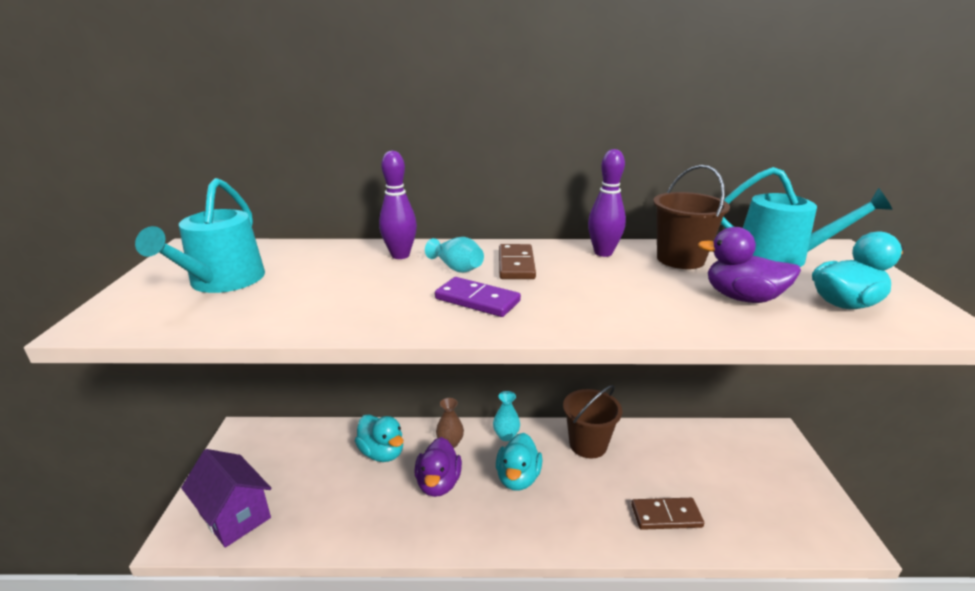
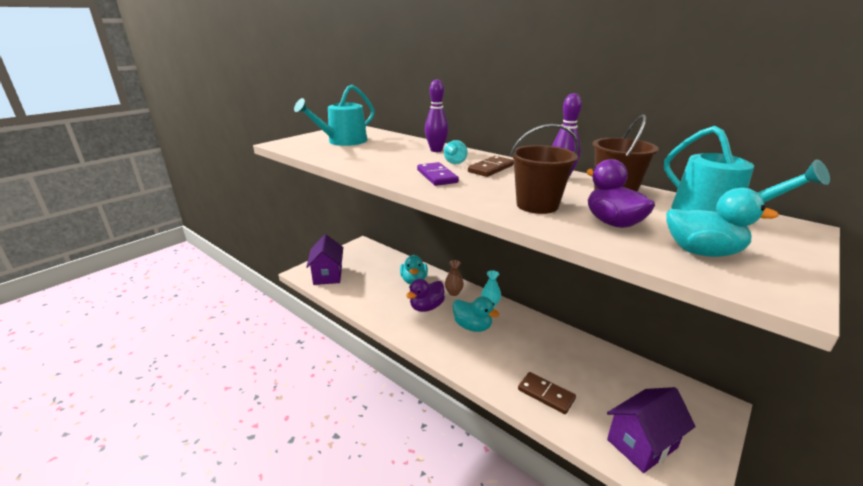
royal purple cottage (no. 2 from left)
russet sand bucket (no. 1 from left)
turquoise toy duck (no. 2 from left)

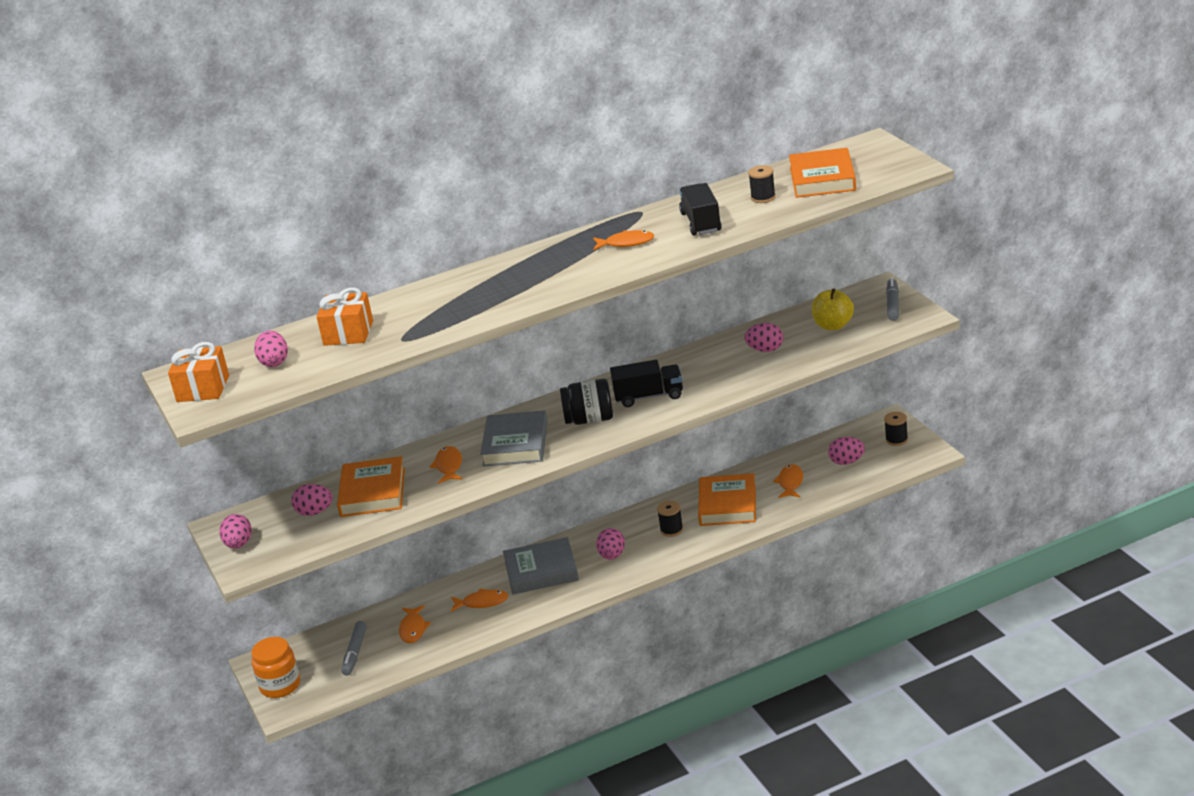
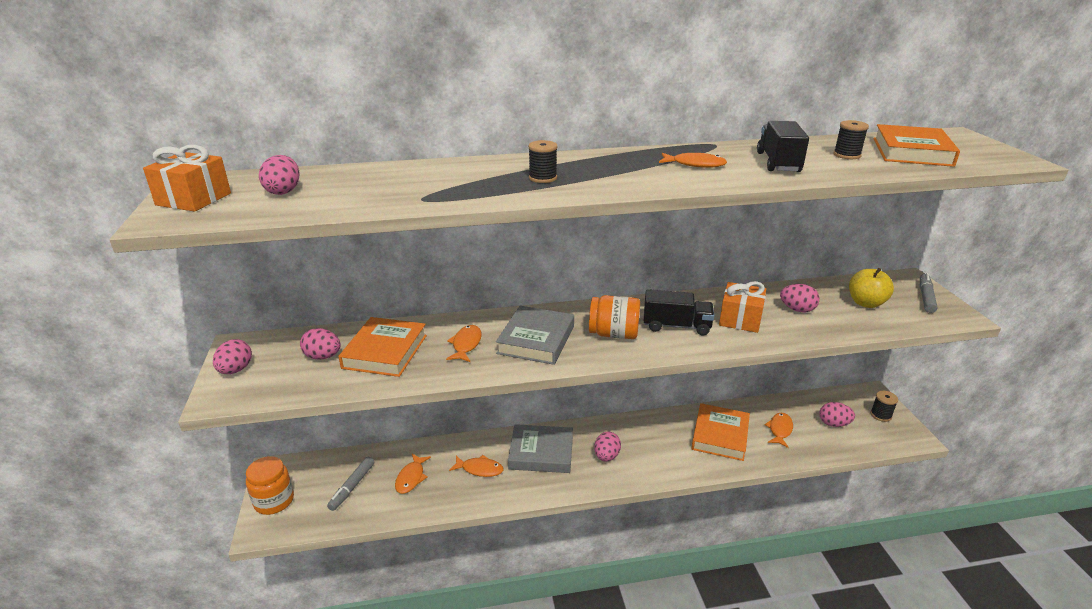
orange-coloured wrapped gift (no. 2 from left)
black reel of thread (no. 1 from left)
orange-coloured preserve jar (no. 2 from left)

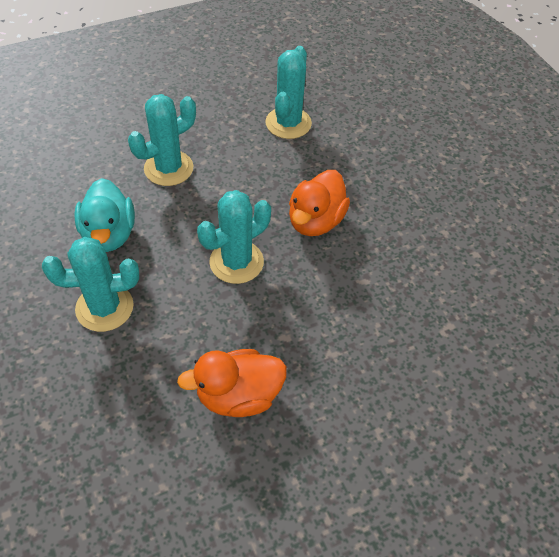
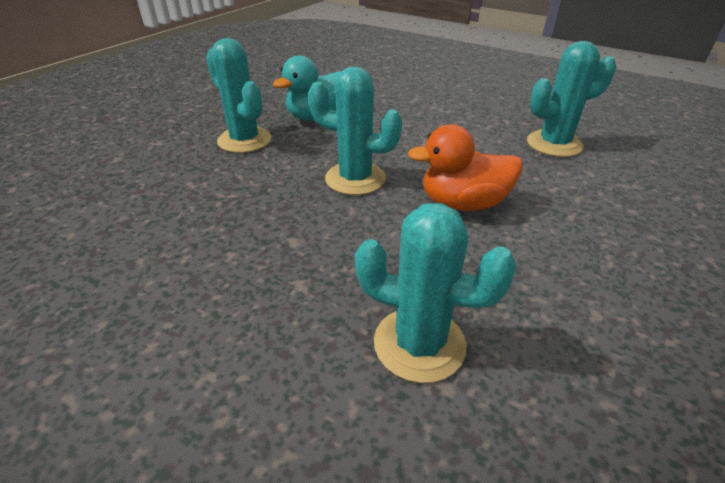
orange-coloured toy duck (no. 1 from left in the first image)
turquoise prickly plant (no. 3 from left)

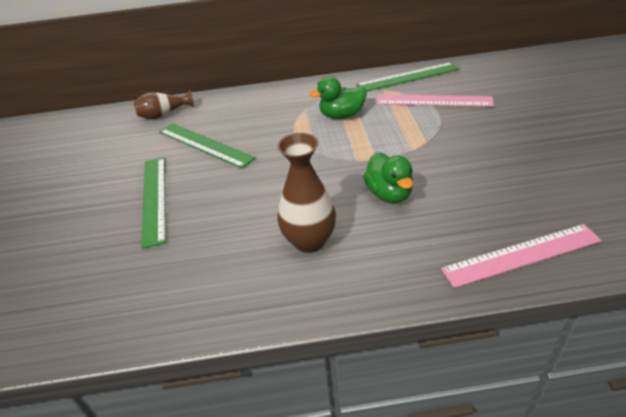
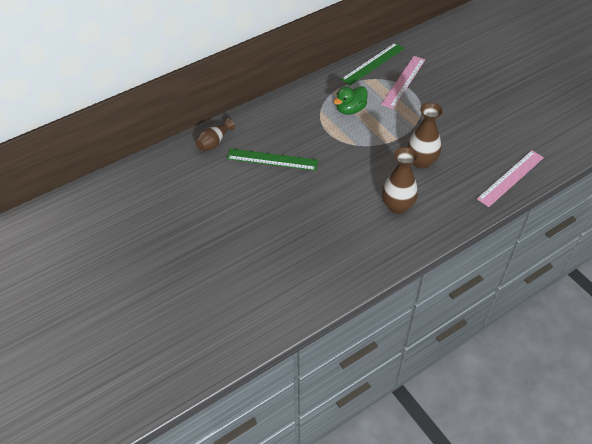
green ruler (no. 1 from left in the first image)
russet flower vase (no. 3 from left)
rosy ruler (no. 1 from left)

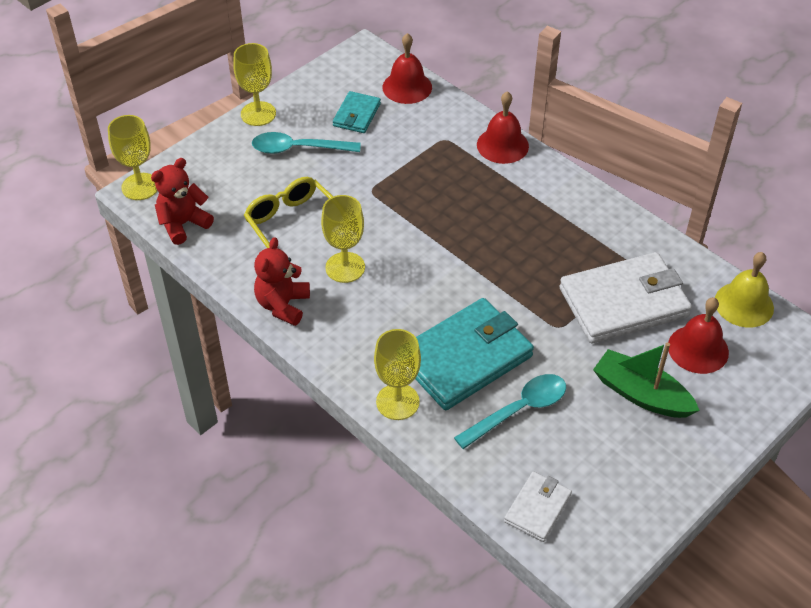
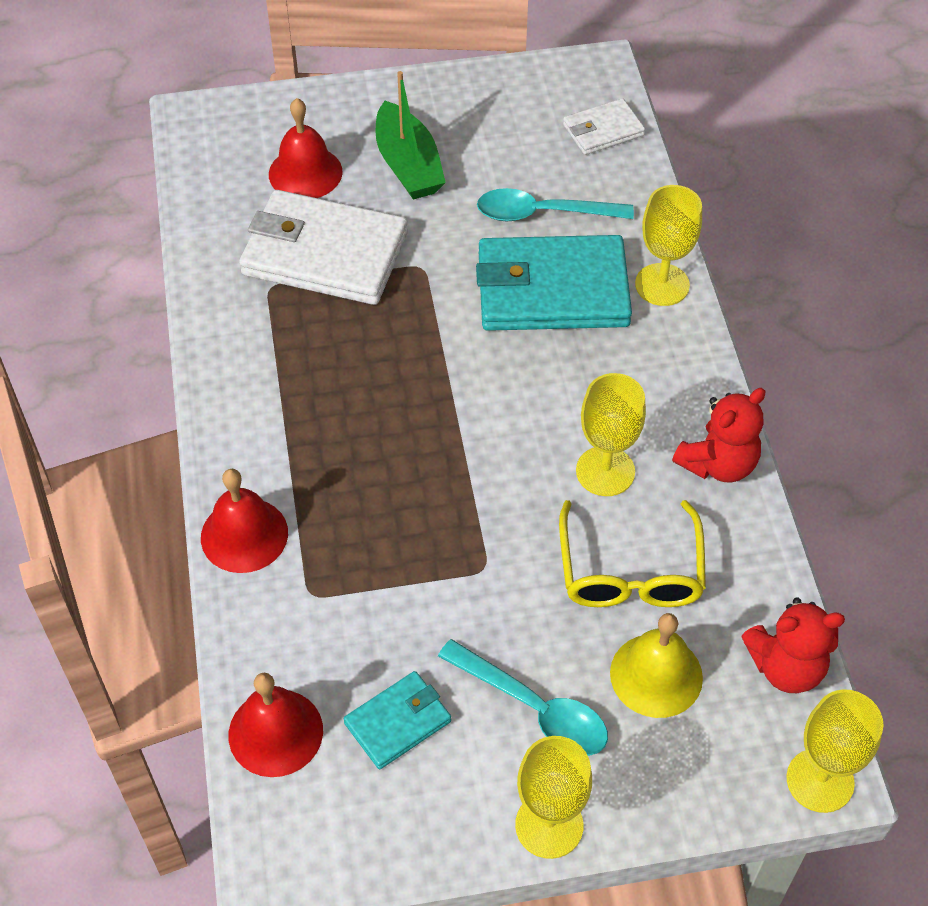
golden school bell

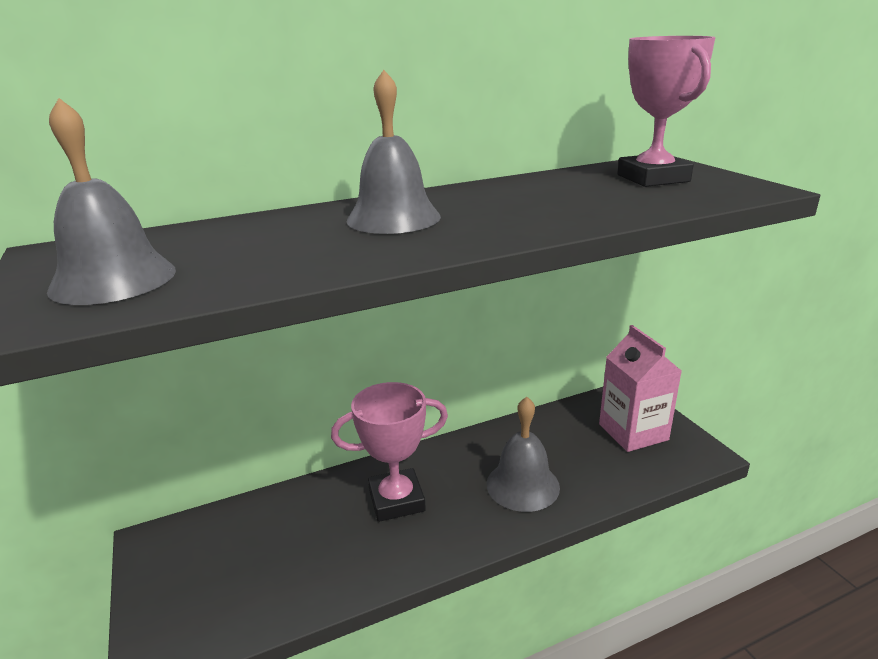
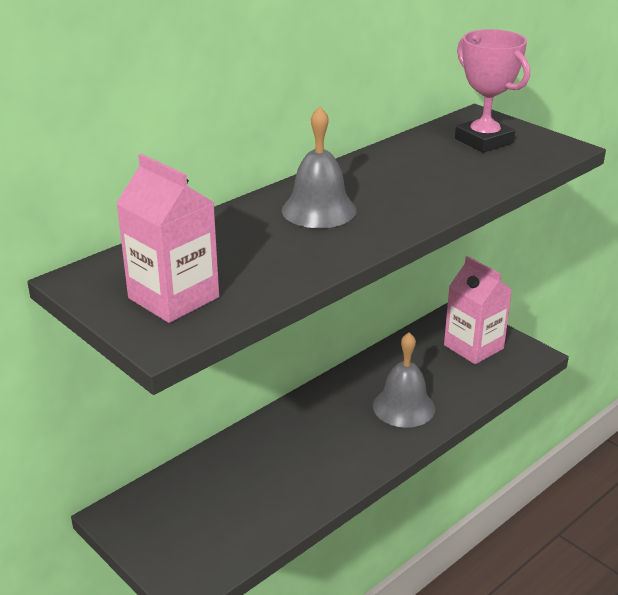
rosy trophy (no. 1 from left in the first image)
rosy milk carton (no. 1 from left)

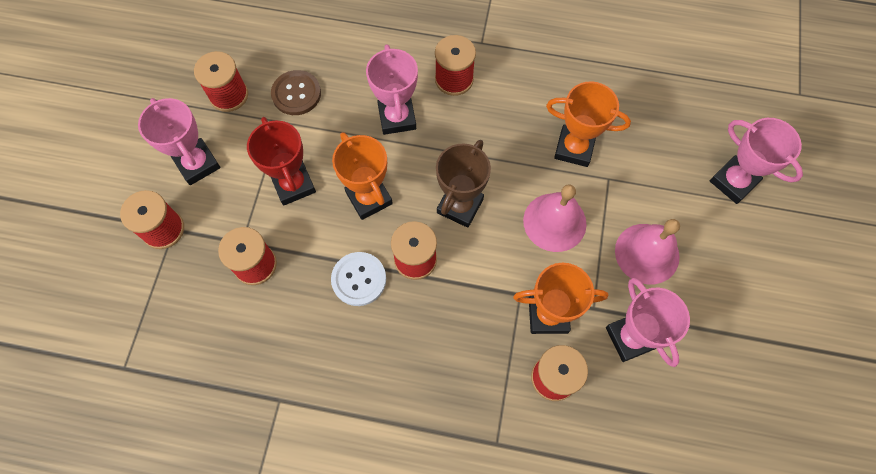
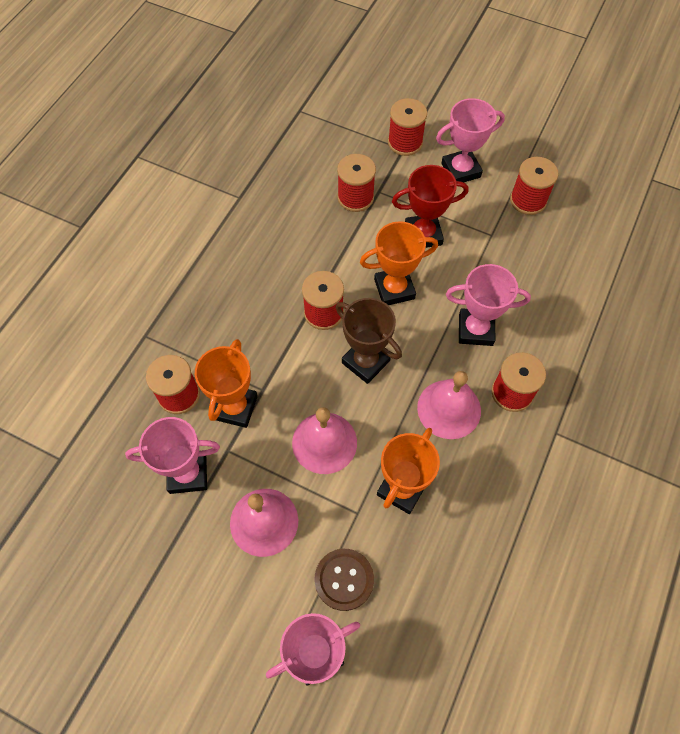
snow-white sewing button
rosy school bell (no. 3 from left)
russet sewing button

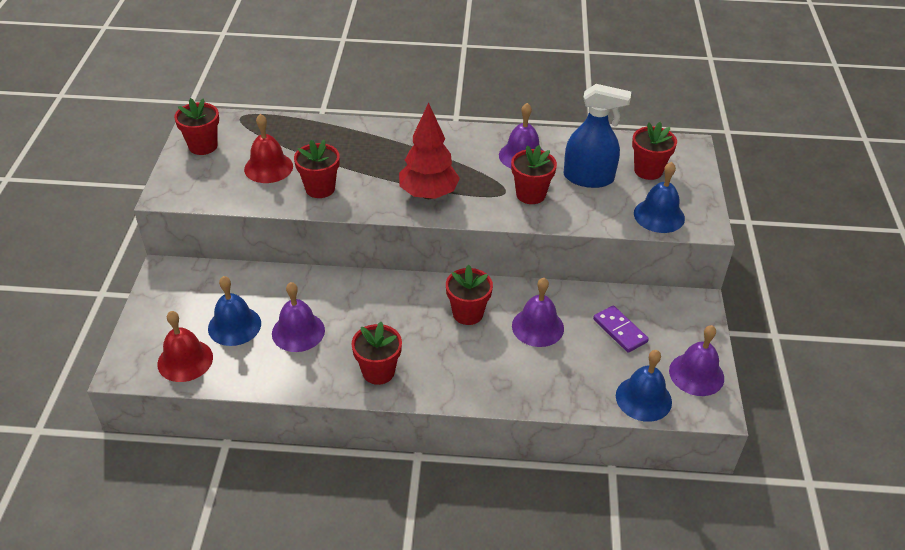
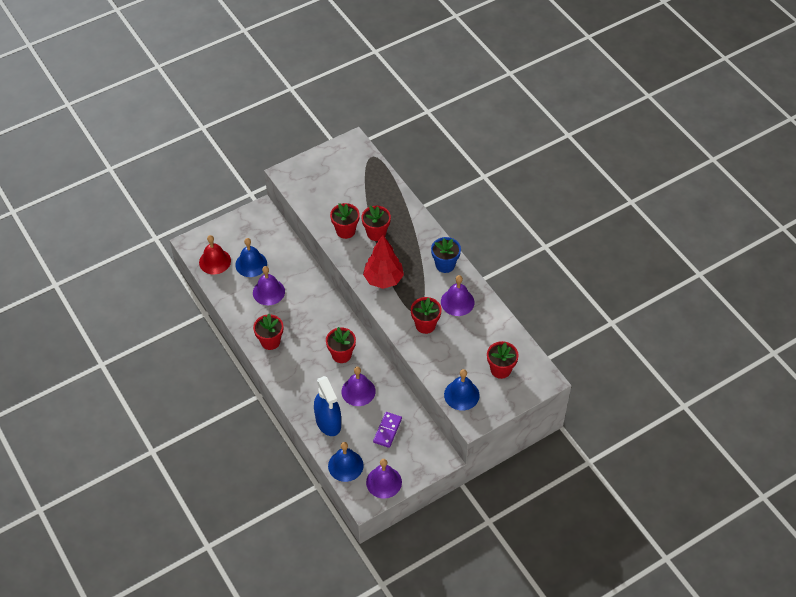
crimson school bell (no. 2 from left in the first image)
blue flower pot
crimson flower pot (no. 4 from left)
blue sprayer

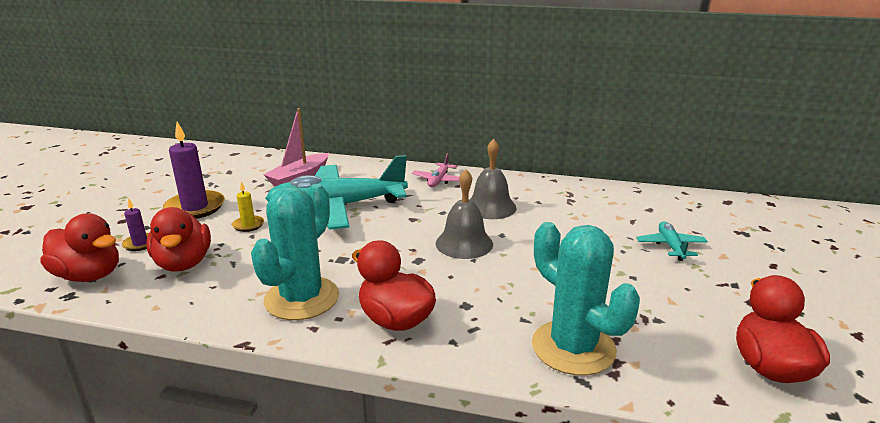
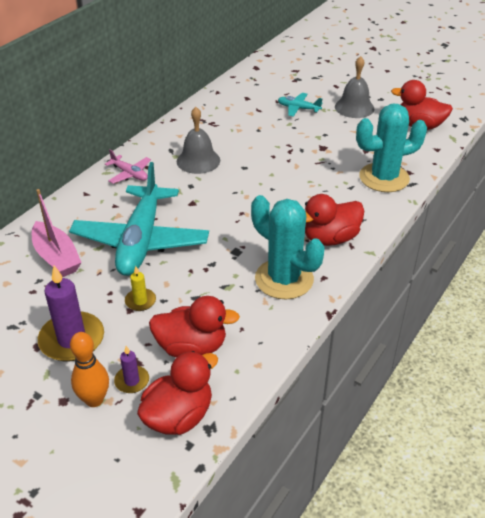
orange-coloured tenpin
grey school bell (no. 2 from left)

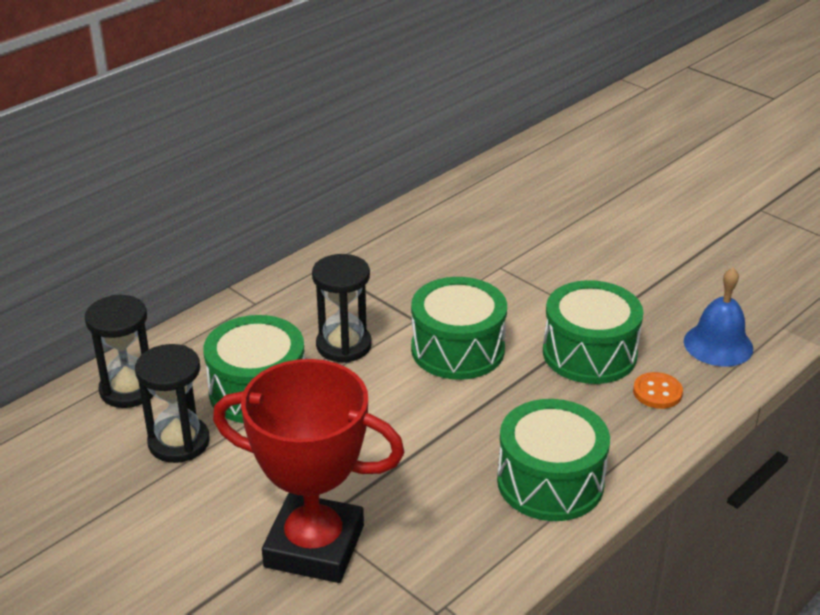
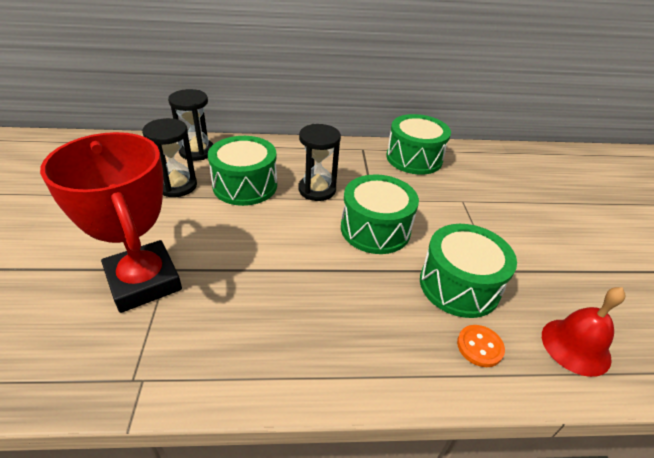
green drum (no. 3 from left)
crimson school bell

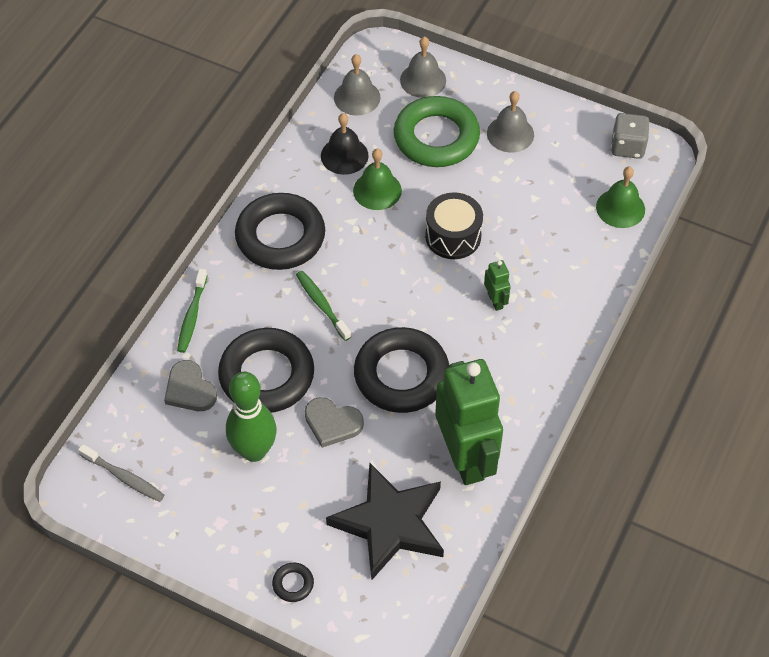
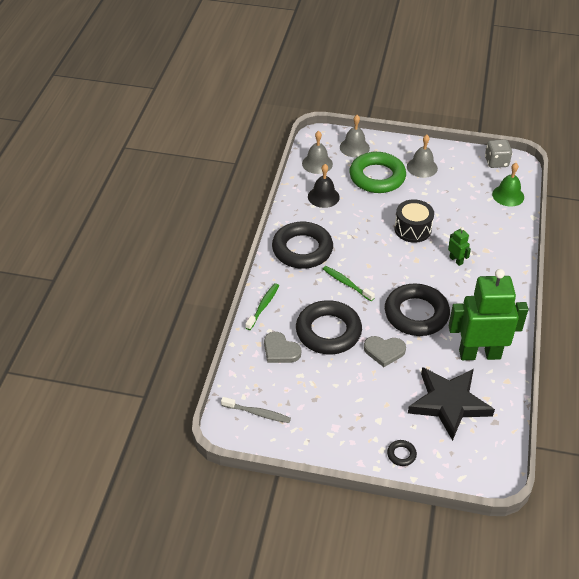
green tenpin
green school bell (no. 1 from left in the first image)
green tooth brush (no. 1 from left)
green robot figure (no. 2 from left)

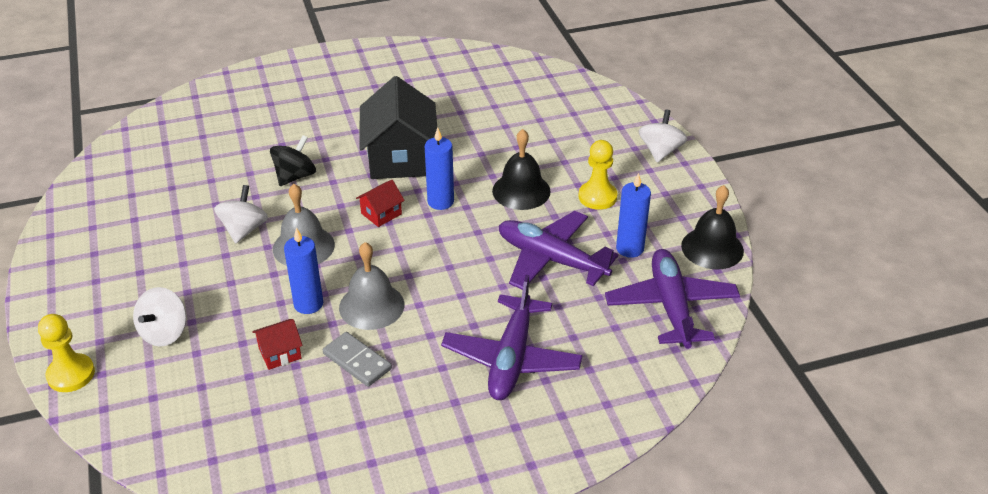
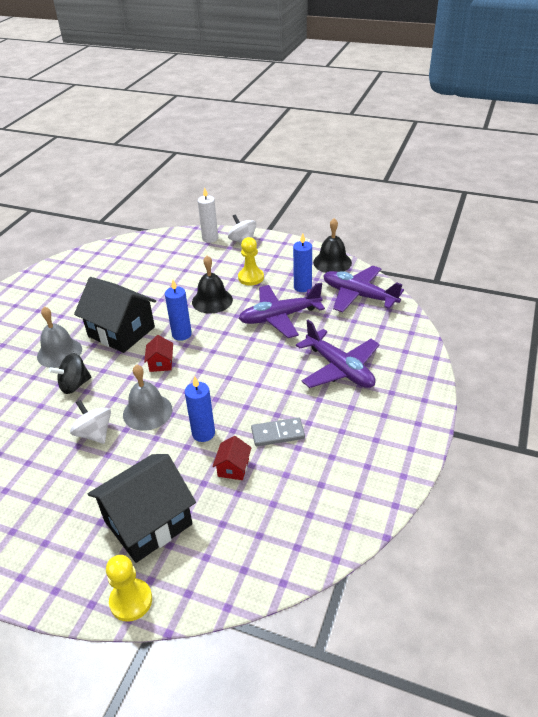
snow-white pillar candle
grey school bell (no. 1 from left)
black cottage (no. 2 from left)
black whirligig

